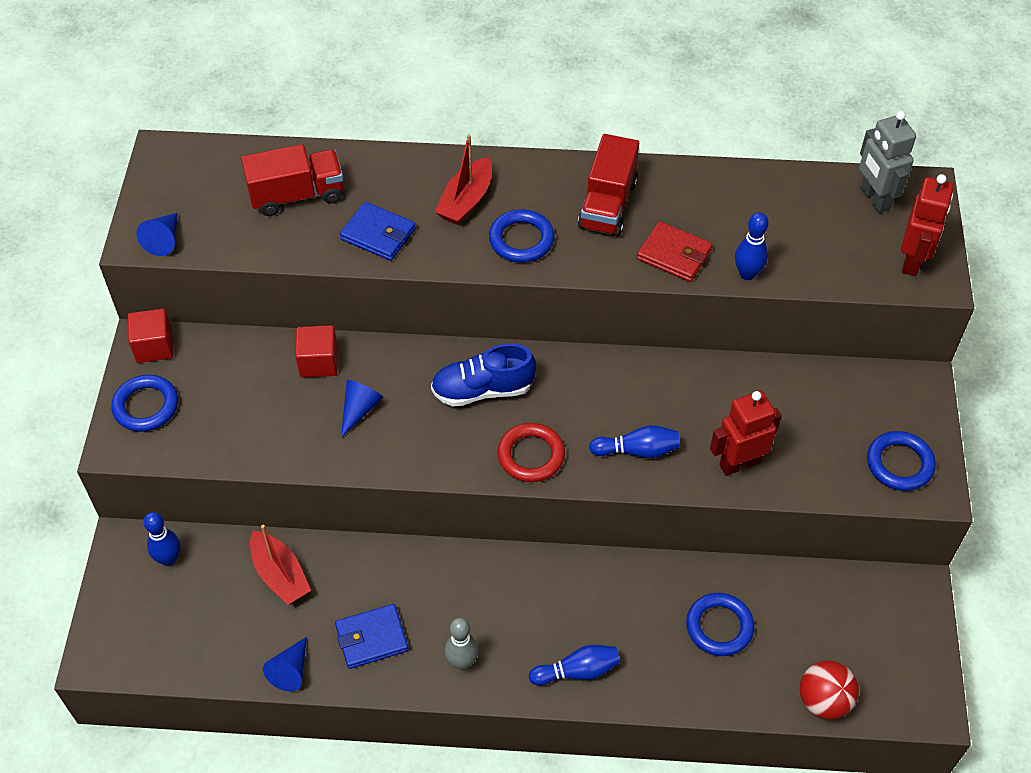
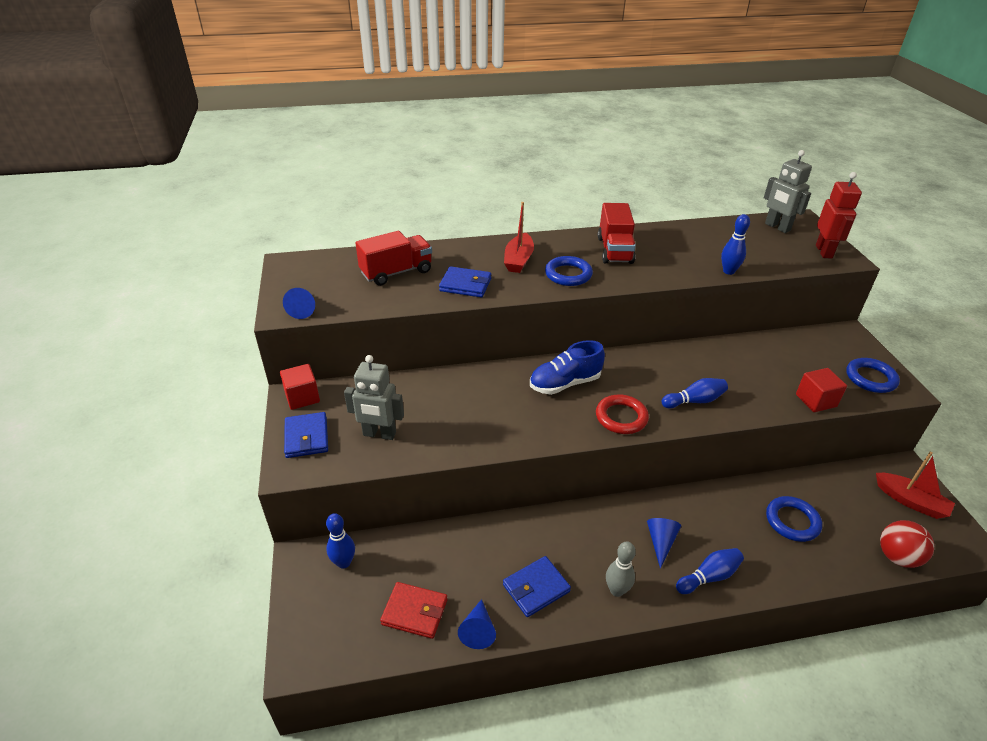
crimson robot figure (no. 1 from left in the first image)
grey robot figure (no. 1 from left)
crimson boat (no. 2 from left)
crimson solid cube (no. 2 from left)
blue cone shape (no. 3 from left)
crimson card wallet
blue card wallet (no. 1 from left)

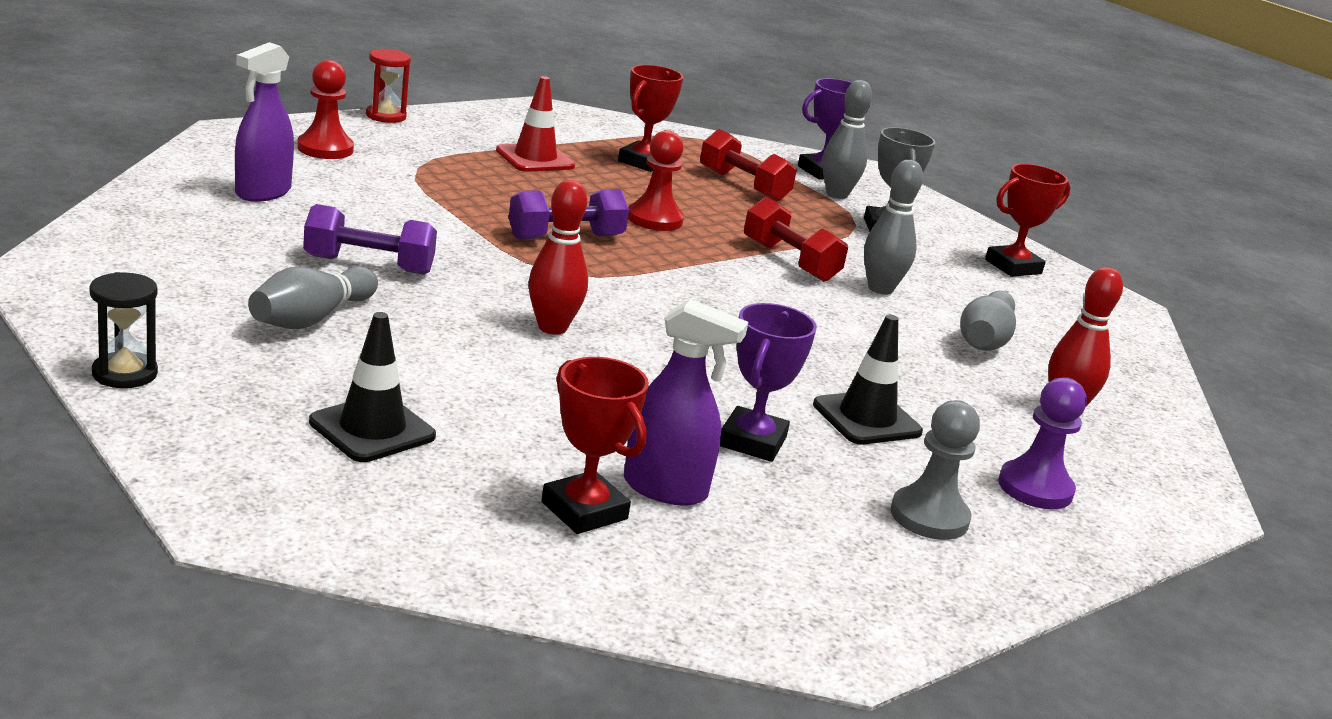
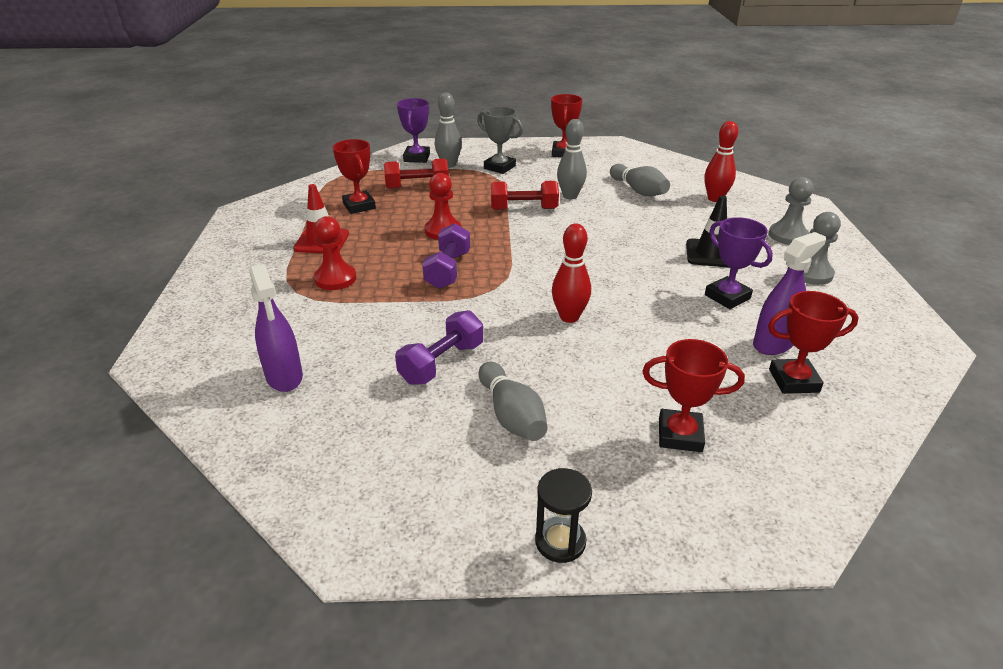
crimson hourglass
crimson pawn (no. 1 from left)
crimson trophy (no. 3 from left)
grey pawn (no. 1 from left)

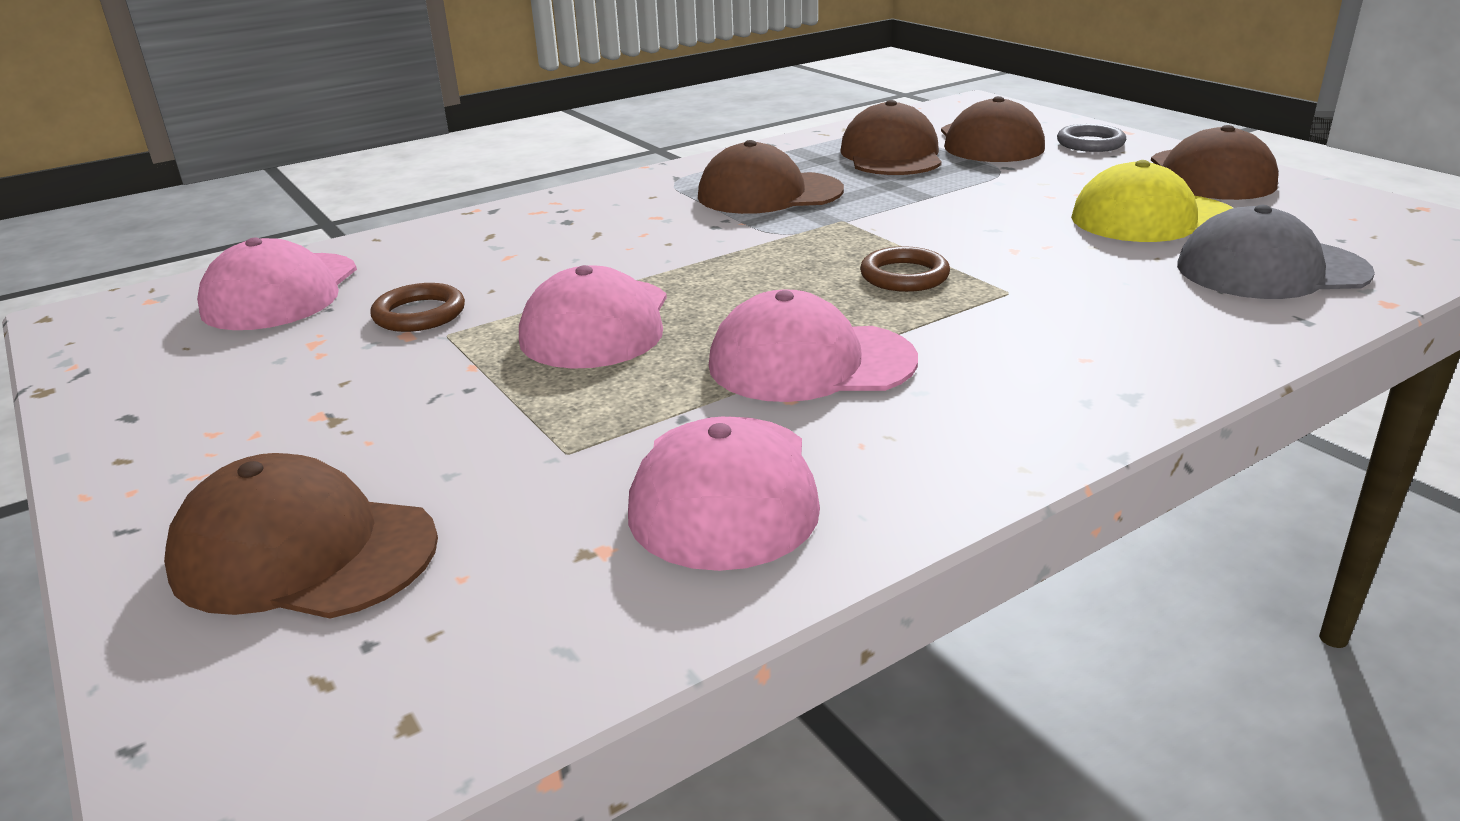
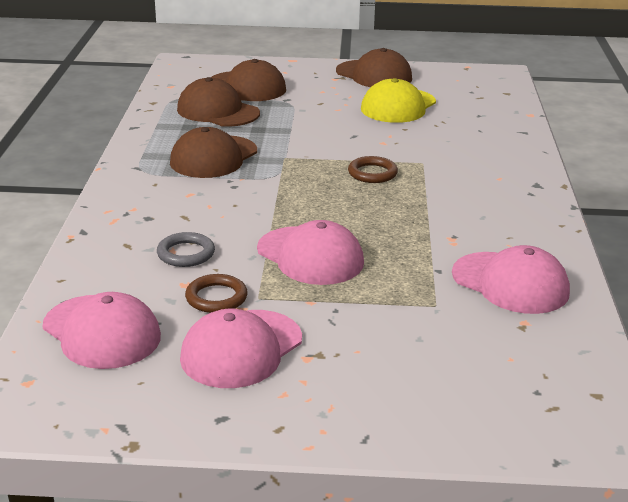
russet cap (no. 1 from left in the first image)
grey cap
rosy cap (no. 2 from left)
grey hoop

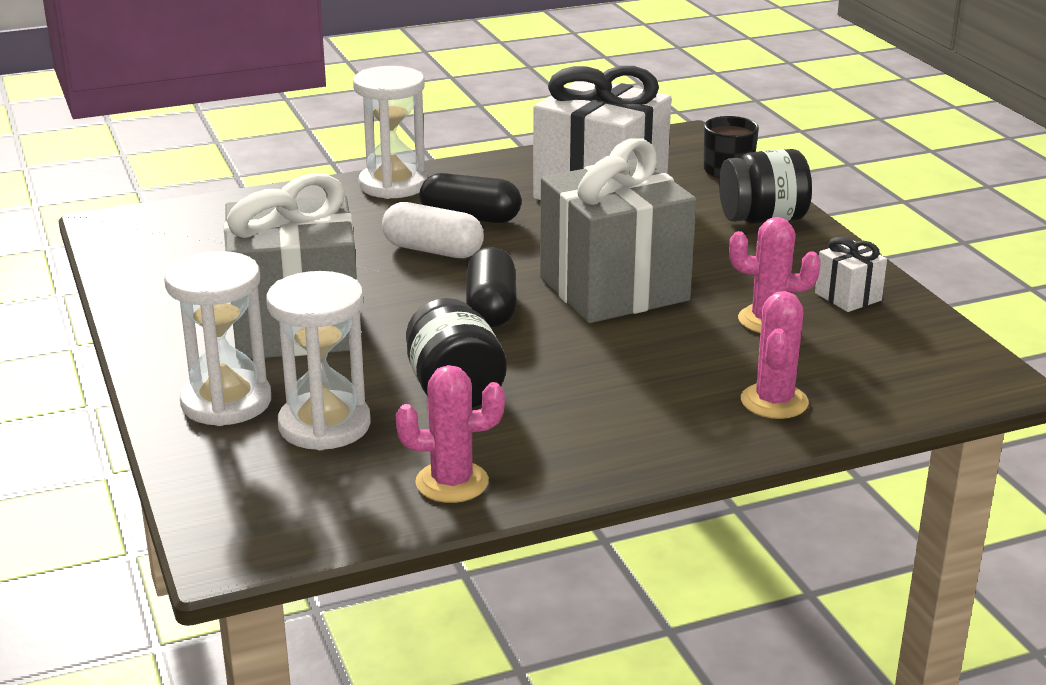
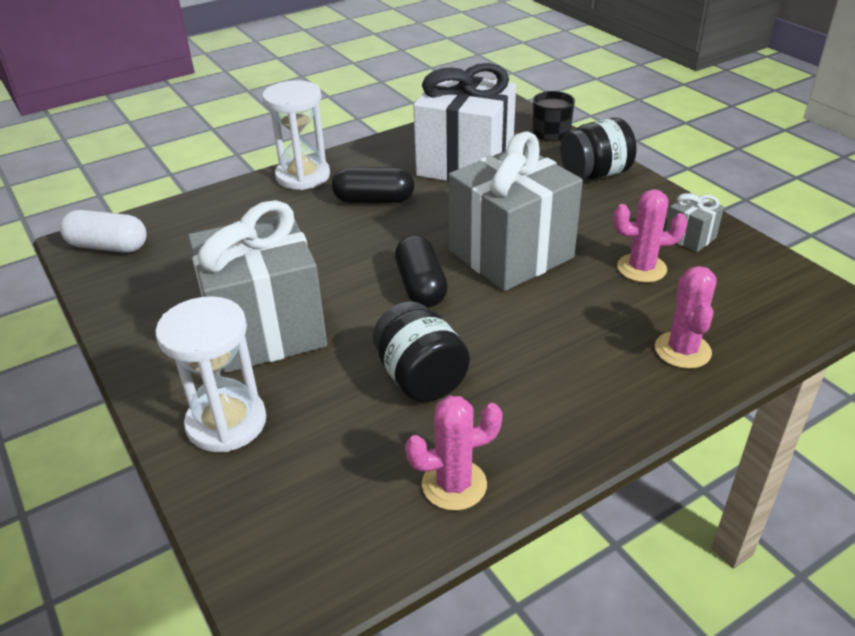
snow-white hourglass (no. 2 from left in the first image)
snow-white capsule
grey wrapped gift (no. 3 from left)

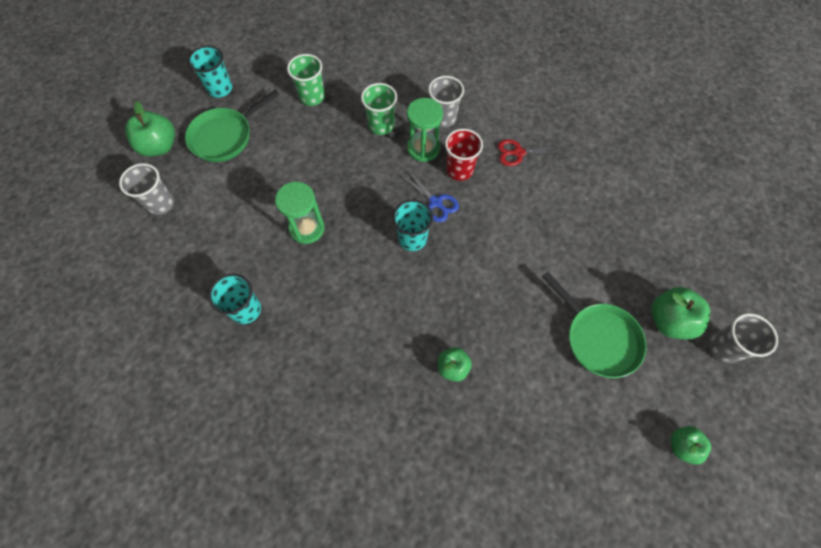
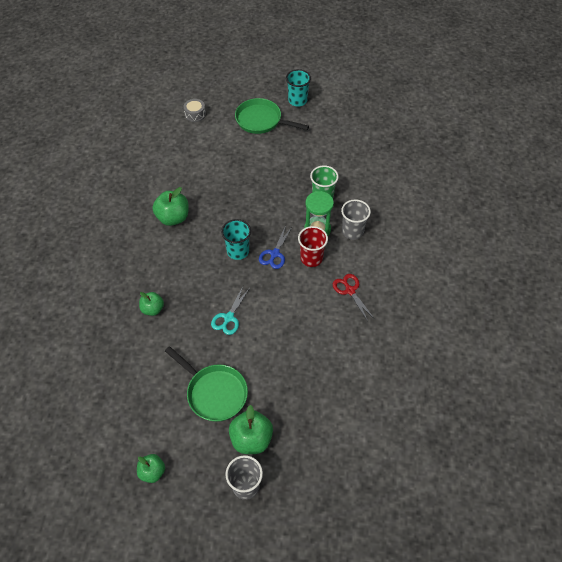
turquoise tumbler (no. 2 from left in the first image)
green hourglass (no. 1 from left in the first image)
green tumbler (no. 1 from left in the first image)
turquoise pair of scissors
green apple fruit (no. 3 from left)
grey drum
green skillet (no. 1 from left)

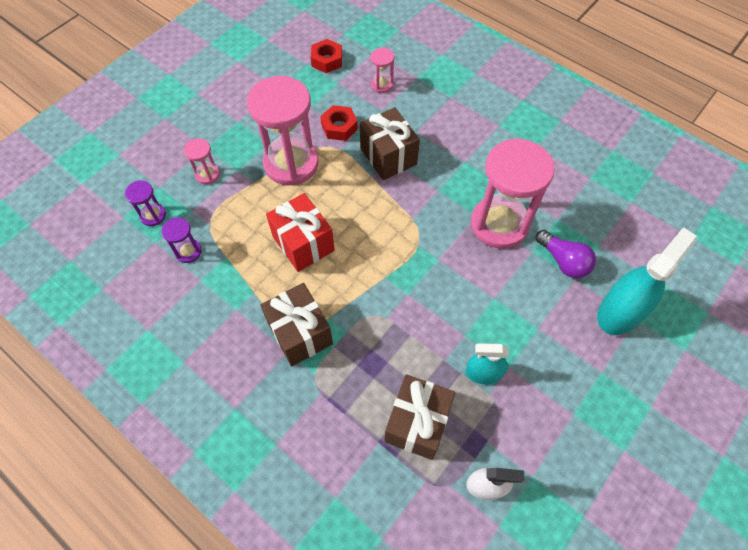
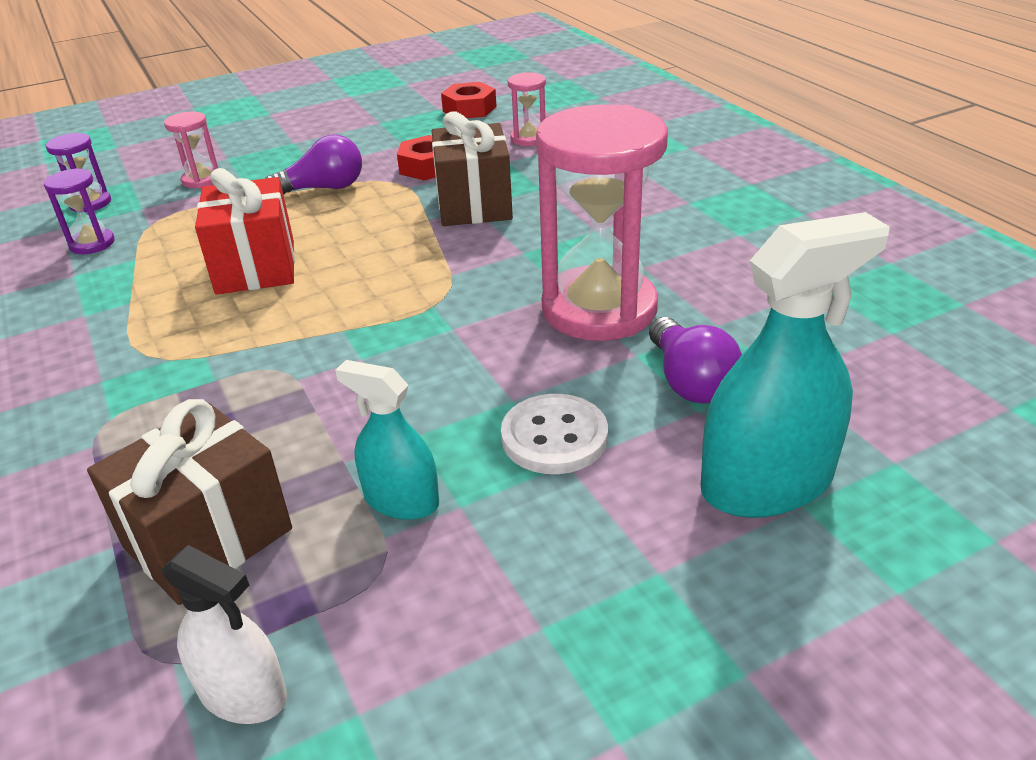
russet wrapped gift (no. 1 from left in the first image)
snow-white sewing button
royal purple light bulb (no. 1 from left)

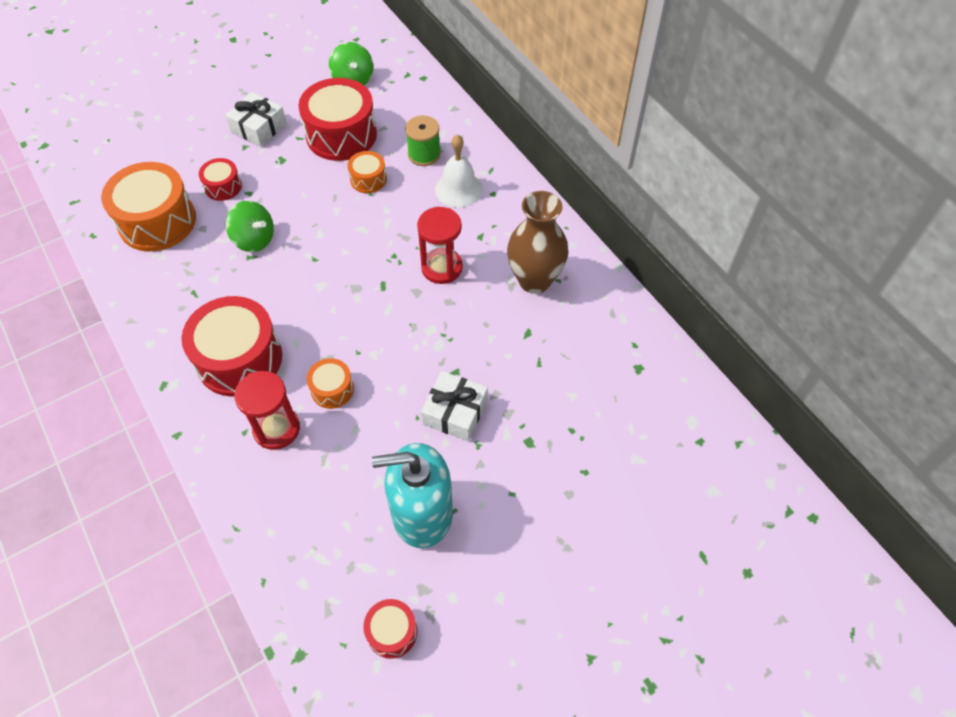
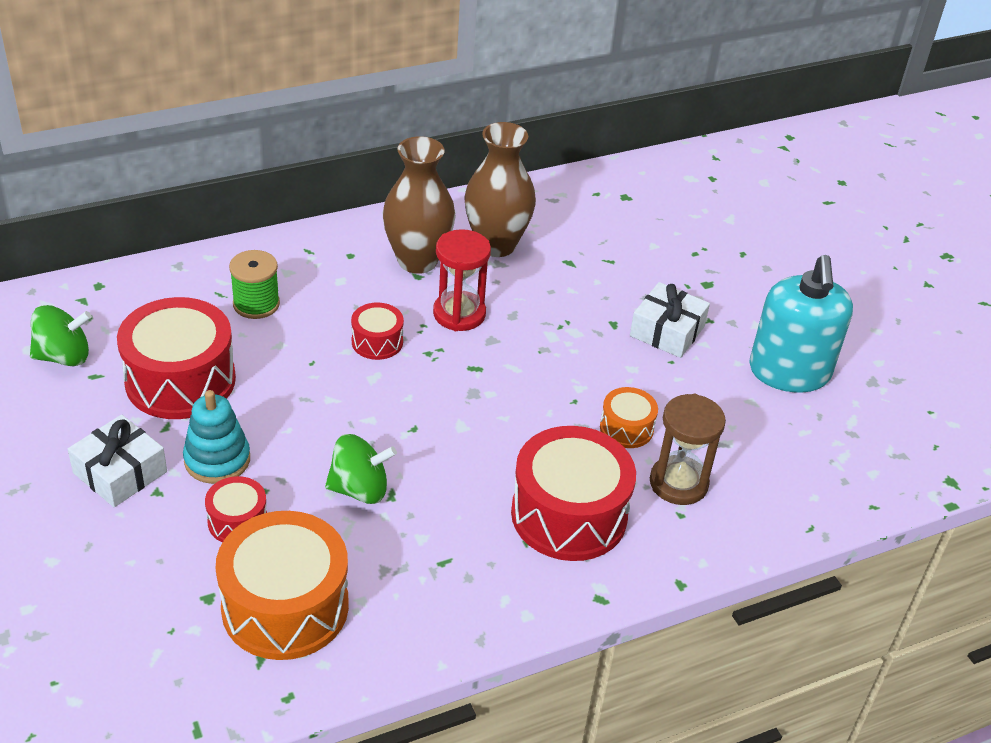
orange-coloured drum (no. 3 from left in the first image)
snow-white school bell
turquoise stacking toy
russet flower vase (no. 1 from left)
crimson drum (no. 3 from left)
russet hourglass
green whirligig (no. 2 from left)

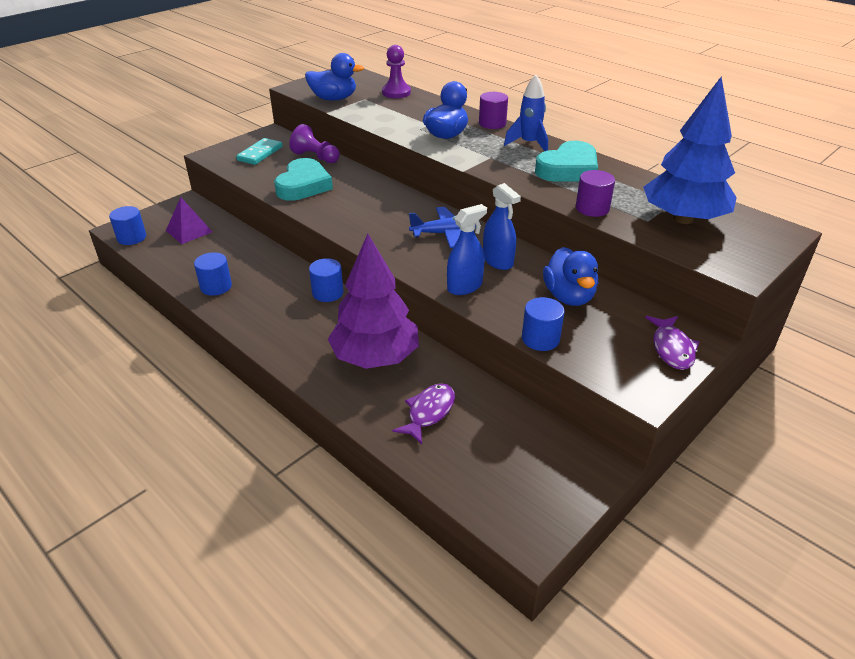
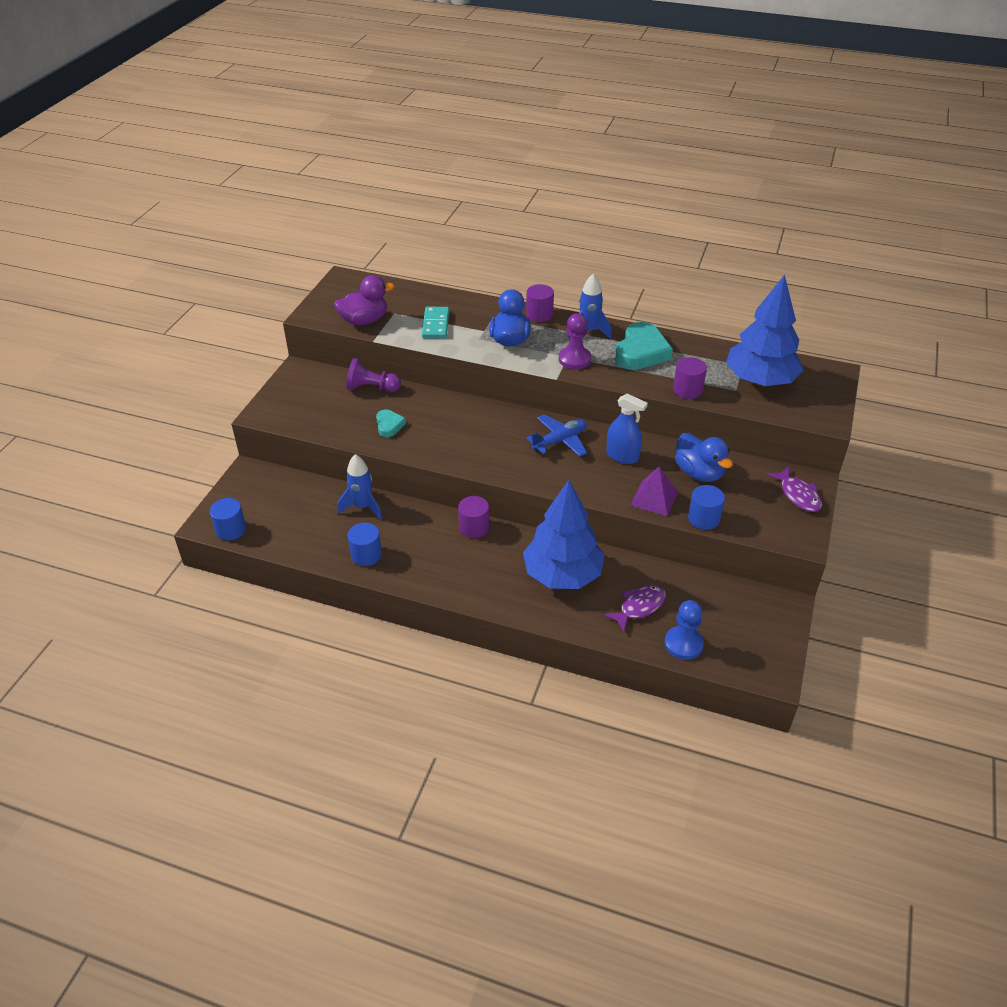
blue sprayer (no. 1 from left in the first image)
blue spaceship (no. 1 from left)
blue pawn
royal purple pyramid
turquoise domino
royal purple pawn (no. 2 from left)
royal purple toy duck
royal purple cylinder (no. 1 from left)
blue toy tree (no. 1 from left)
royal purple toy fish (no. 1 from left)
turquoise heart shape (no. 1 from left)

